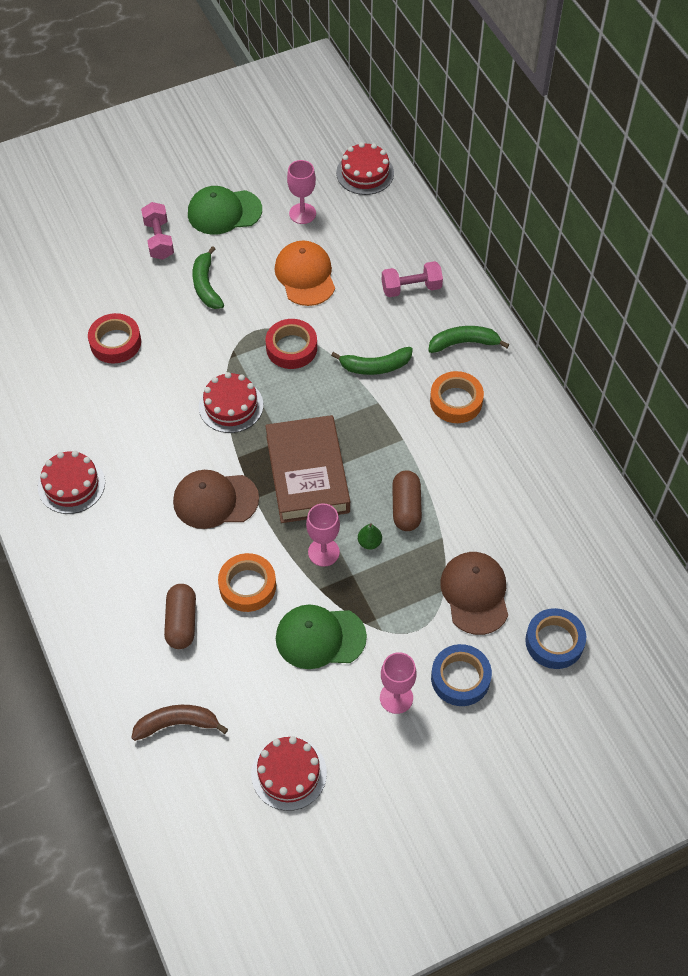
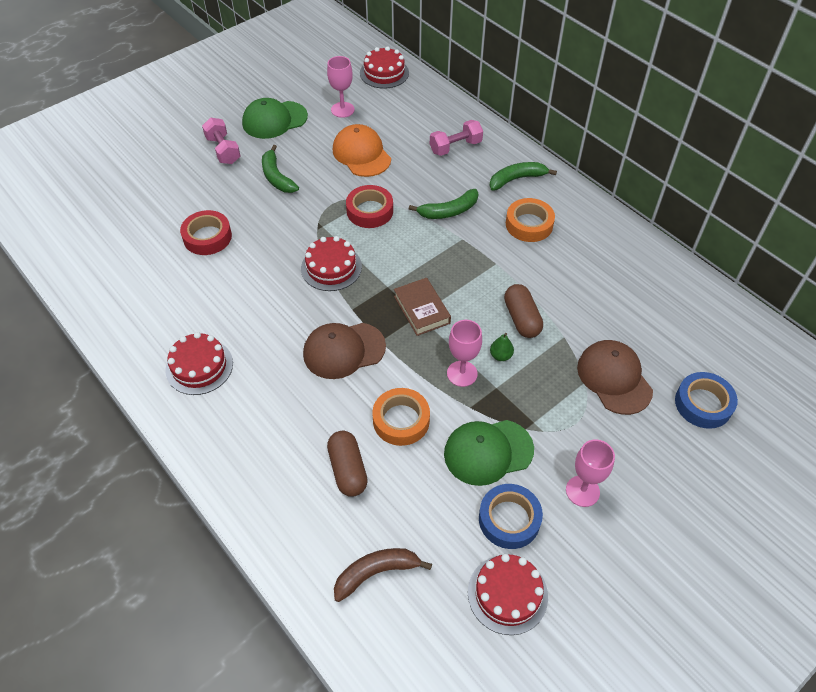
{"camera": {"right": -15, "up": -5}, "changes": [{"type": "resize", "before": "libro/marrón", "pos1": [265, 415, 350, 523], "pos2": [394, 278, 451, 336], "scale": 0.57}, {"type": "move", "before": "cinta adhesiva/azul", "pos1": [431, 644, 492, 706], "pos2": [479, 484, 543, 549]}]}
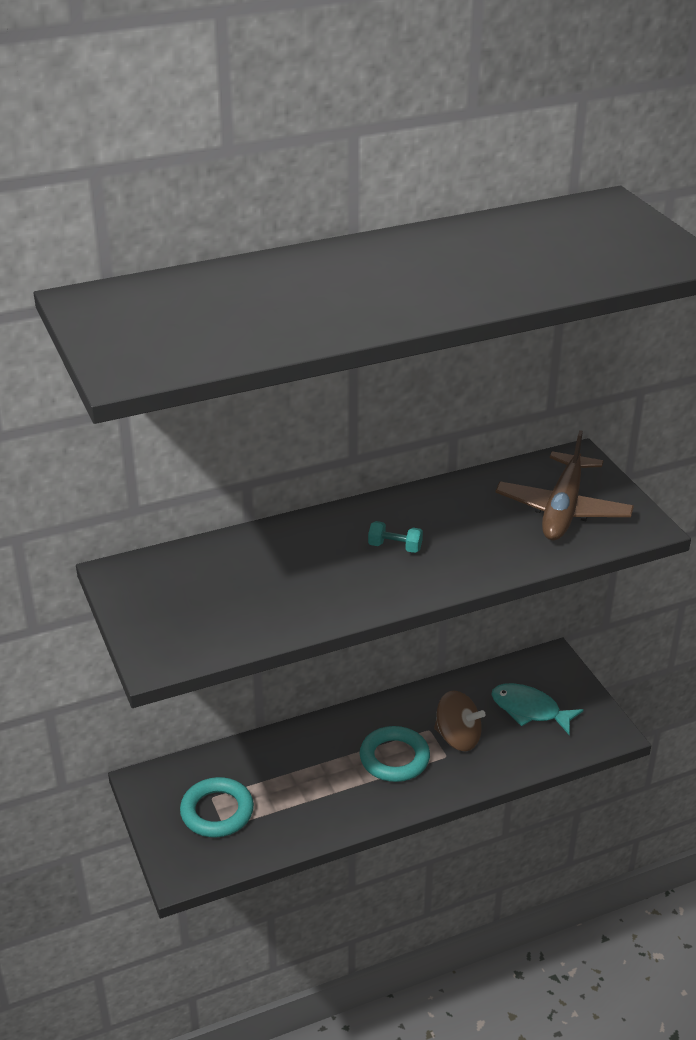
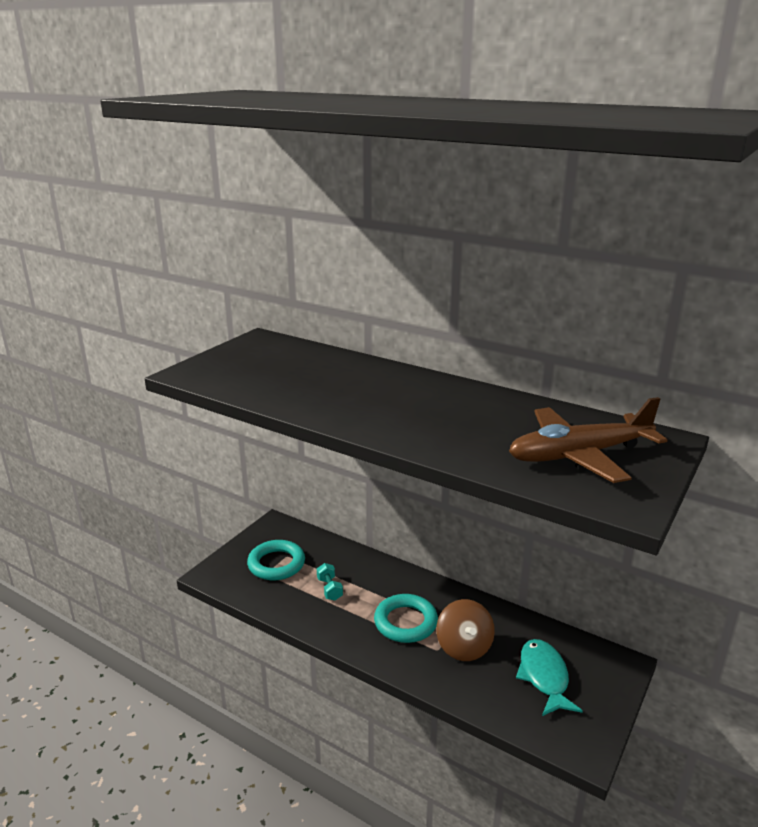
{"camera": {"right": 55, "up": -10}, "changes": [{"type": "move", "before": "mancuerna/turquesa", "pos1": [368, 521, 423, 553], "pos2": [317, 563, 343, 601]}]}
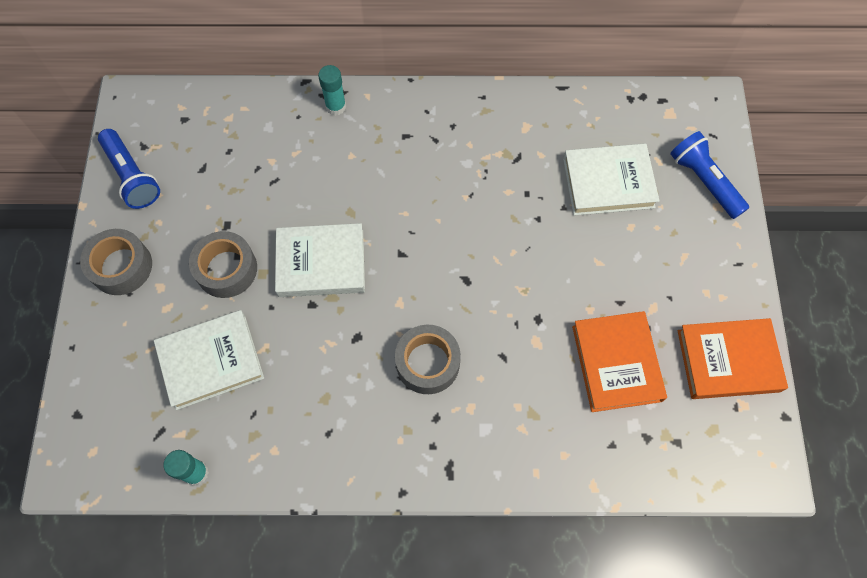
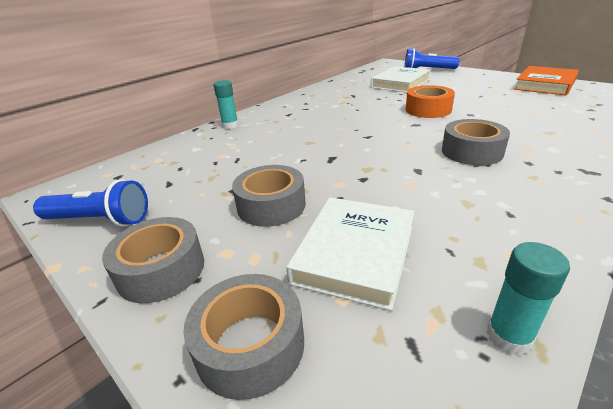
{"camera": {"right": -45, "up": -35}, "changes": [{"type": "insert", "after": "cinta adhesiva/gris", "pos2": [183, 274, 304, 400]}, {"type": "insert", "after": "cinta adhesiva/naranja", "pos2": [406, 85, 455, 118]}, {"type": "delete", "before": "libro/blanco", "pos1": [275, 223, 365, 297]}, {"type": "delete", "before": "libro/naranja", "pos1": [572, 311, 667, 412]}]}
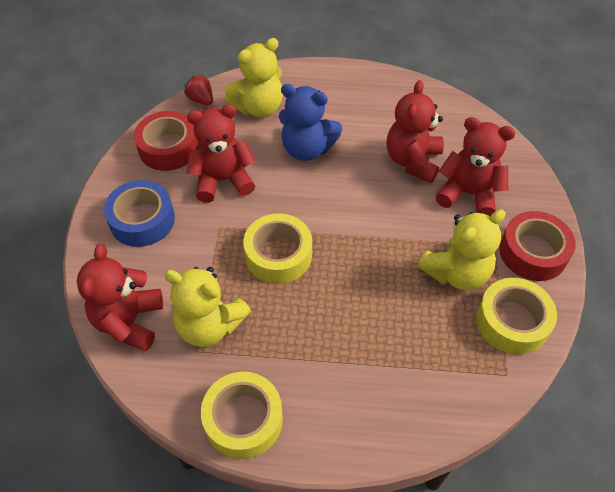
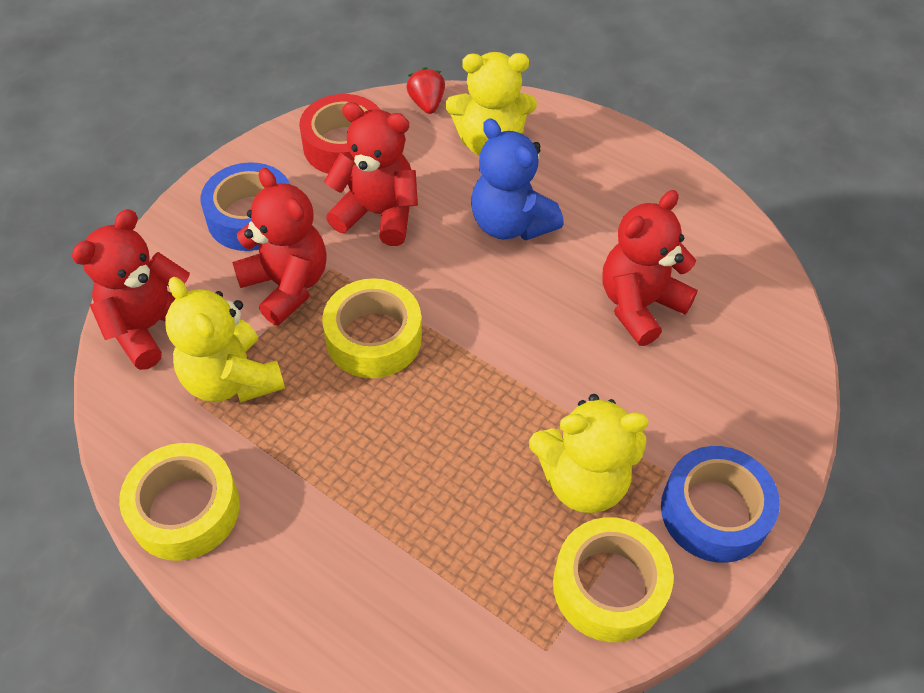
{"camera": {"right": 30, "up": 0}, "changes": [{"type": "move", "before": "osito/rojo", "pos1": [436, 117, 516, 217], "pos2": [232, 168, 327, 325]}, {"type": "recolor", "before": "cinta adhesiva/rojo", "after": "cinta adhesiva/azul", "pos1": [499, 211, 576, 281], "pos2": [661, 446, 780, 563]}]}
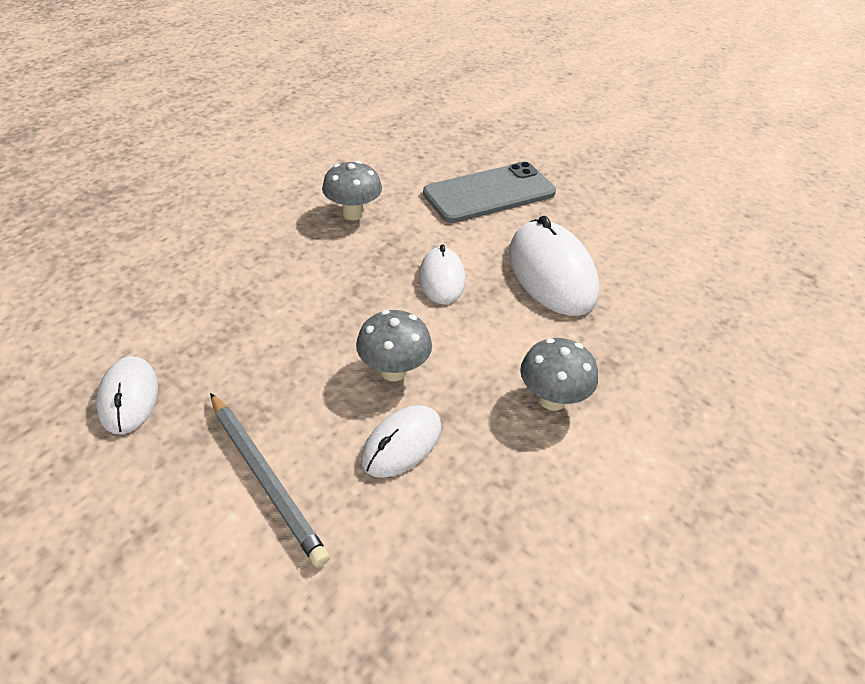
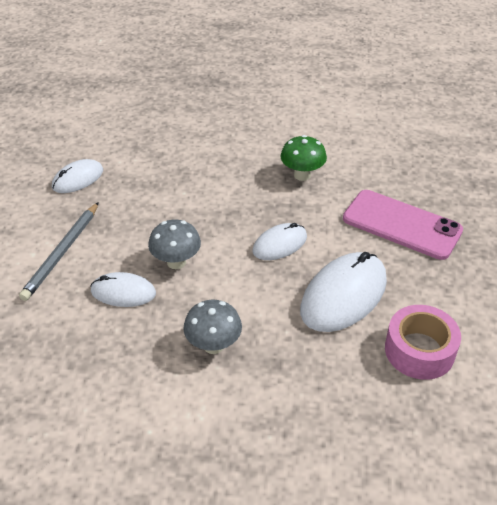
{"camera": {"right": 60, "up": 0}, "changes": [{"type": "recolor", "before": "seta/gris", "after": "seta/verde", "pos1": [322, 161, 382, 220], "pos2": [281, 135, 327, 181]}, {"type": "recolor", "before": "móvil/gris", "after": "móvil/rosa", "pos1": [423, 162, 556, 223], "pos2": [343, 190, 463, 260]}, {"type": "insert", "after": "cinta adhesiva/rosa", "pos2": [385, 305, 461, 380]}]}
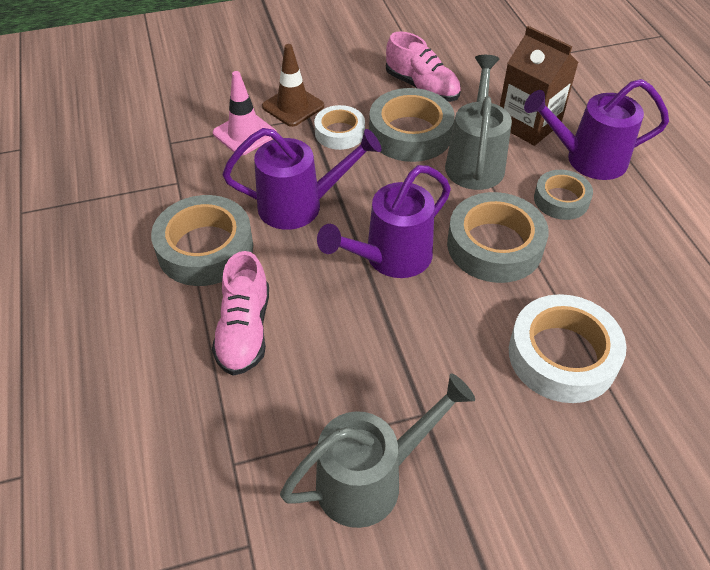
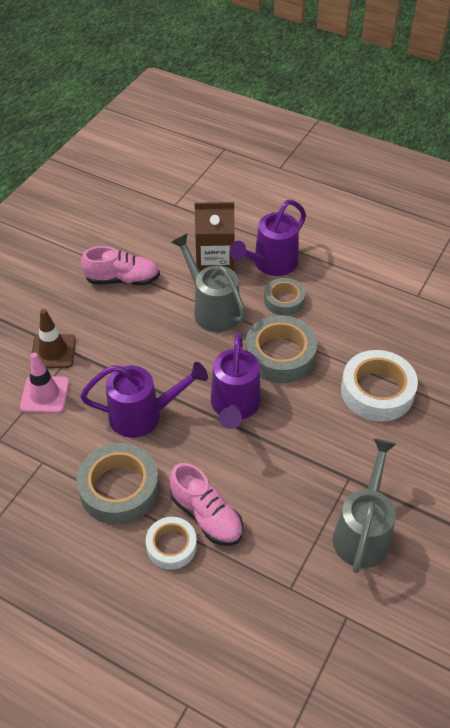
{"camera": {"right": -45, "up": 0}, "changes": [{"type": "rotate", "before": "regadera/morado", "pos1": [222, 128, 382, 230], "pos2": [80, 362, 208, 438], "turn": 45}, {"type": "move", "before": "cinta adhesiva/blanco", "pos1": [314, 105, 365, 150], "pos2": [146, 517, 197, 570]}, {"type": "delete", "before": "cinta adhesiva/gris", "pos1": [369, 88, 455, 162]}]}
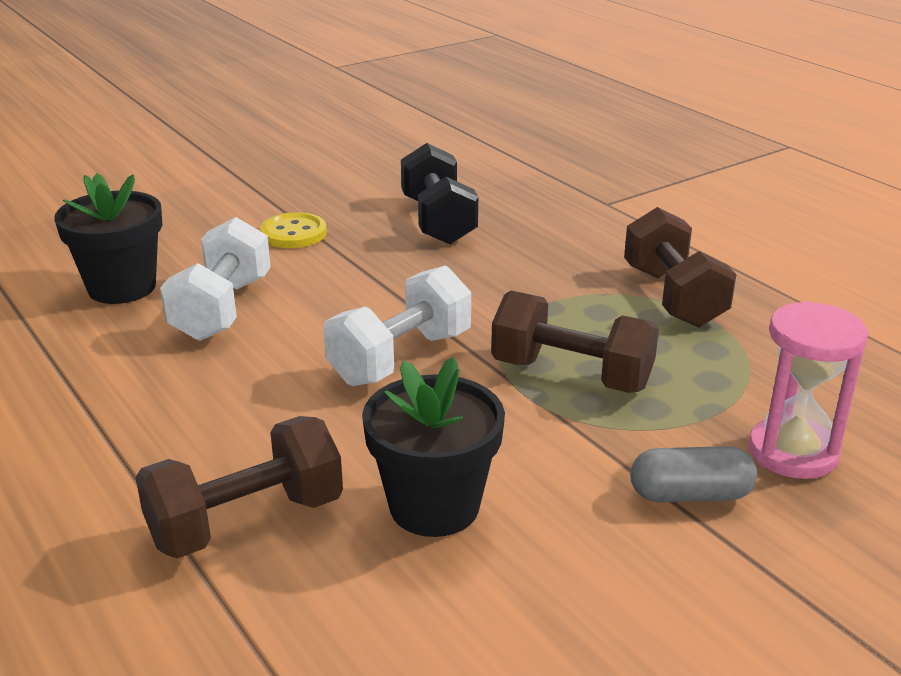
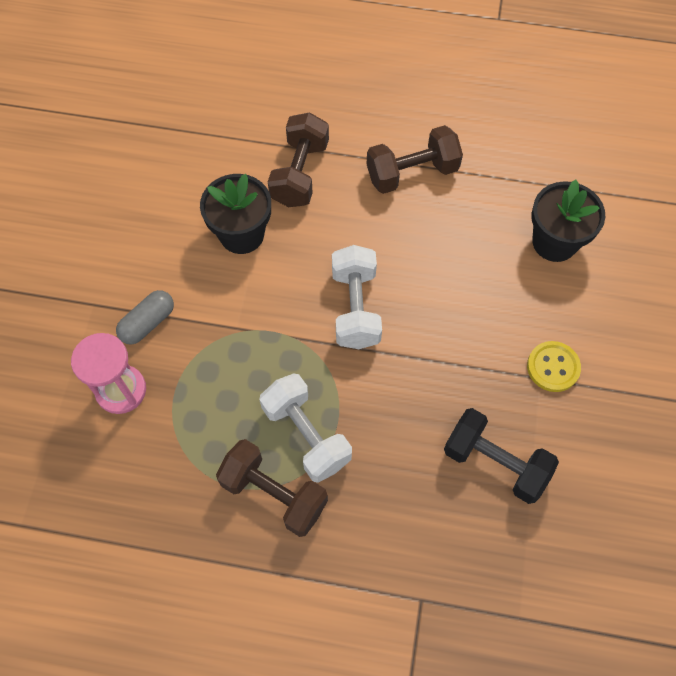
{"camera": {"right": 135, "up": 35}, "changes": [{"type": "move", "before": "mancuerna/blanco", "pos1": [160, 217, 271, 341], "pos2": [259, 373, 352, 483]}, {"type": "move", "before": "mancuerna/marrón", "pos1": [491, 291, 659, 393], "pos2": [366, 125, 463, 194]}]}
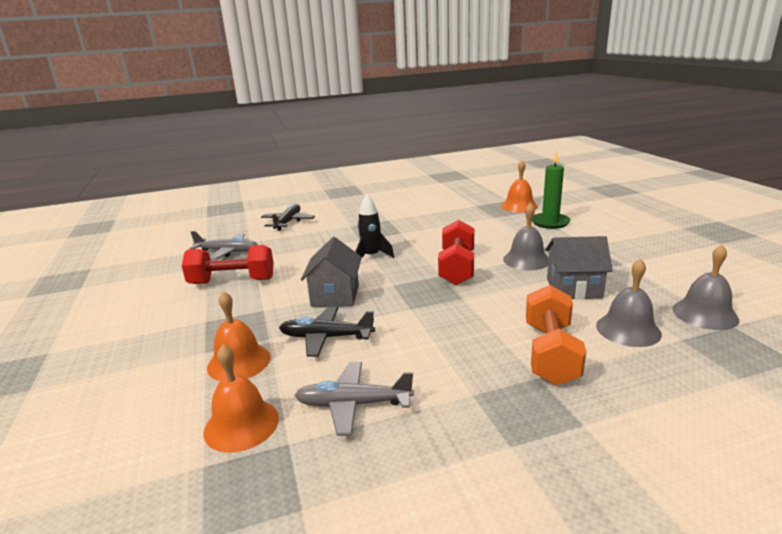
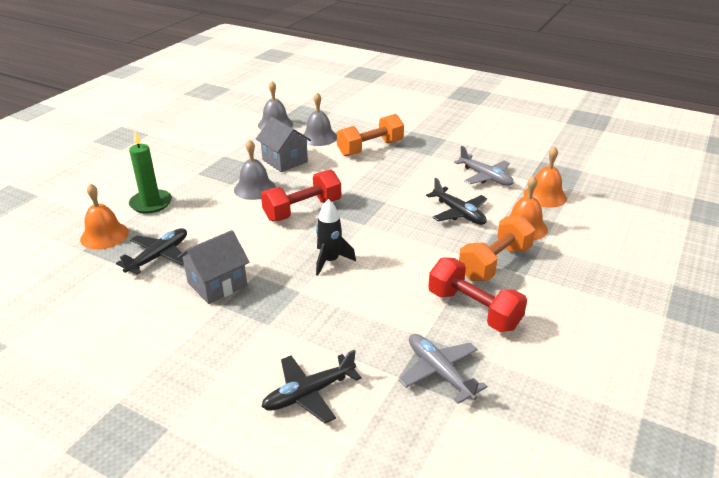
{"camera": {"right": -135, "up": 10}, "changes": [{"type": "insert", "after": "avión/negro", "pos2": [116, 228, 187, 275]}, {"type": "move", "before": "casa/gris", "pos1": [301, 237, 362, 307], "pos2": [178, 230, 250, 304]}, {"type": "insert", "after": "mancuerna/naranja", "pos2": [459, 215, 535, 281]}]}
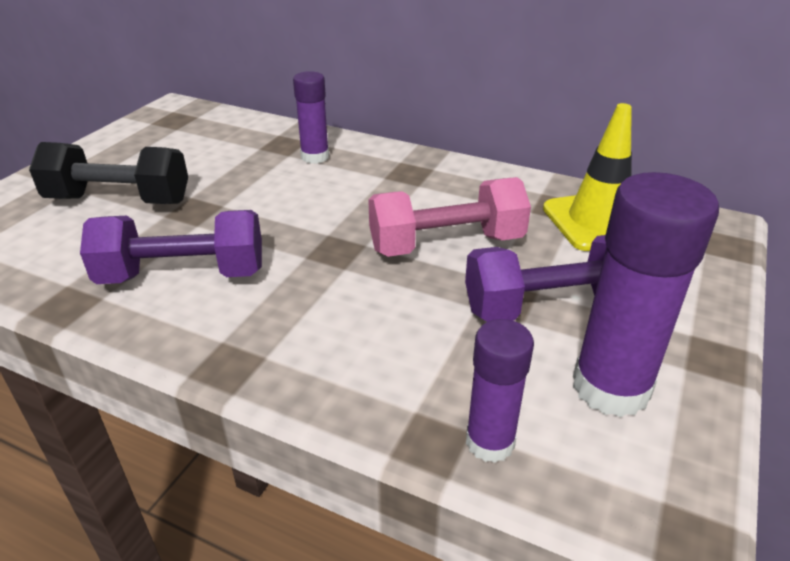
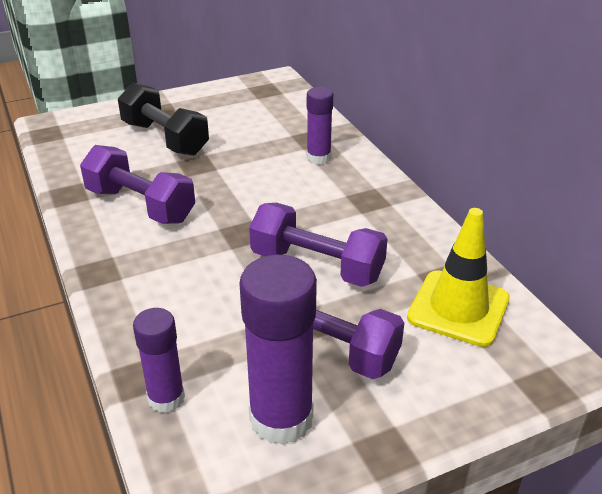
{"camera": {"right": 40, "up": 0}, "changes": [{"type": "recolor", "before": "mancuerna/rosa", "after": "mancuerna/morado", "pos1": [368, 177, 531, 257], "pos2": [249, 203, 388, 287]}]}
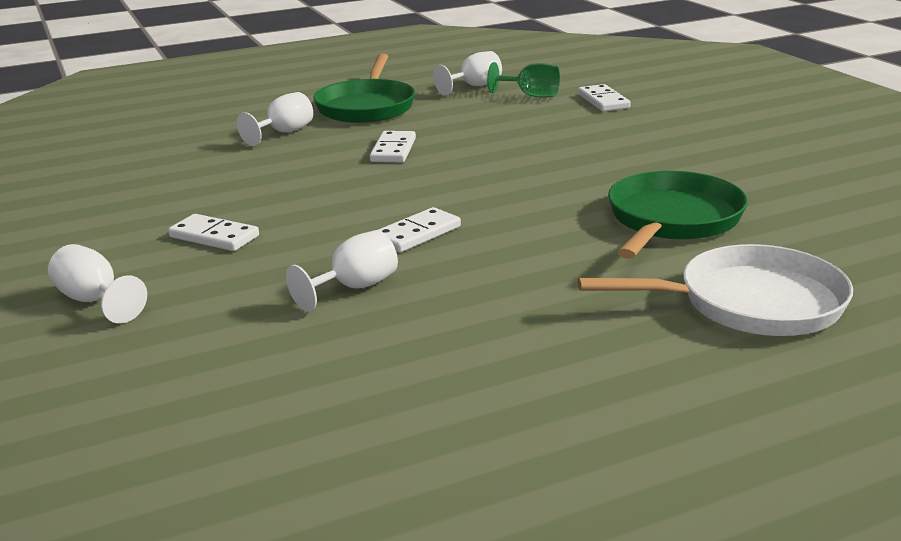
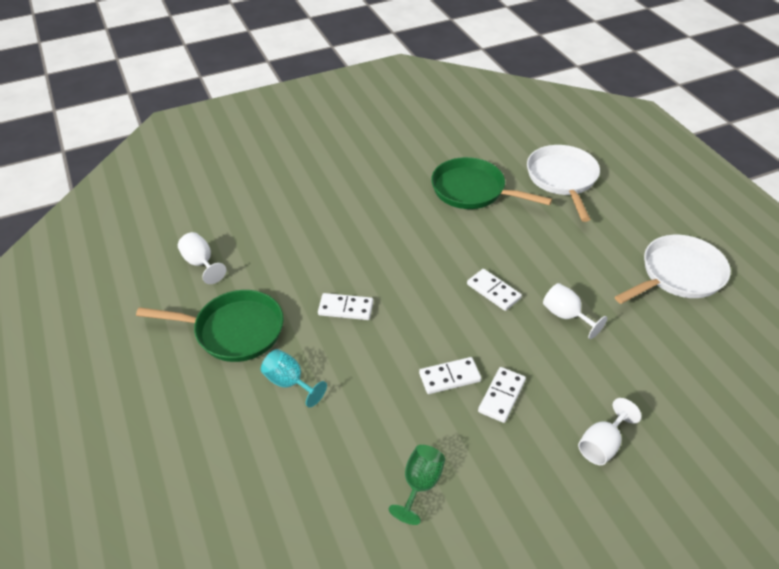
{"camera": {"right": -90, "up": 20}, "changes": [{"type": "recolor", "before": "copa/blanco", "after": "copa/turquesa", "pos1": [237, 92, 313, 146], "pos2": [261, 349, 327, 408]}, {"type": "move", "before": "copa/verde", "pos1": [487, 62, 560, 98], "pos2": [389, 445, 445, 525]}, {"type": "move", "before": "ficha de dominó/blanco", "pos1": [578, 84, 631, 112], "pos2": [419, 357, 481, 394]}, {"type": "insert", "after": "sartén/blanco", "pos2": [615, 235, 731, 304]}]}
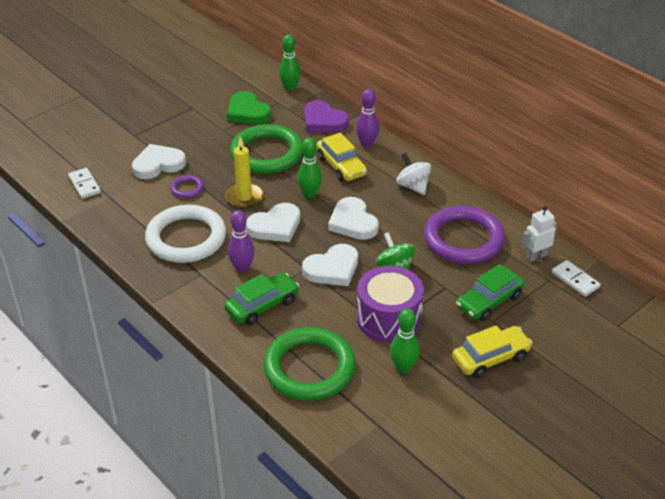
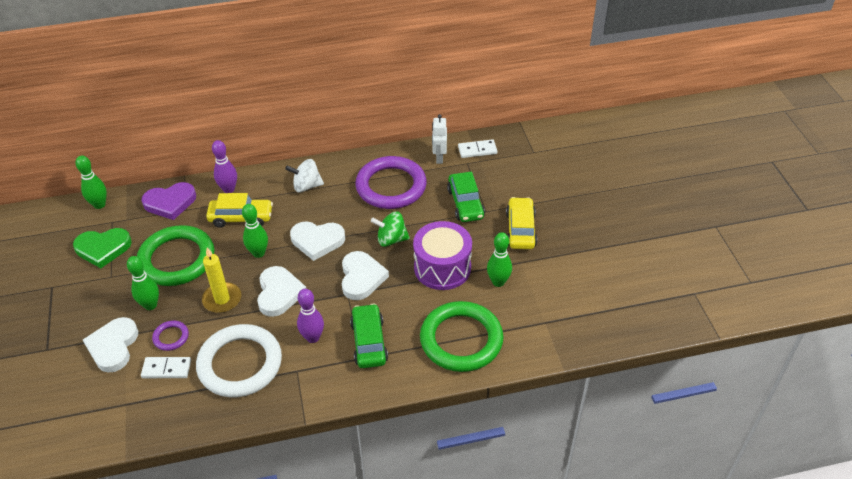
{"camera": {"right": -60, "up": 5}, "changes": [{"type": "insert", "after": "bolo/verde", "pos2": [127, 256, 159, 310]}, {"type": "move", "before": "ficha de dominó/blanco", "pos1": [68, 168, 101, 199], "pos2": [141, 357, 191, 378]}]}
